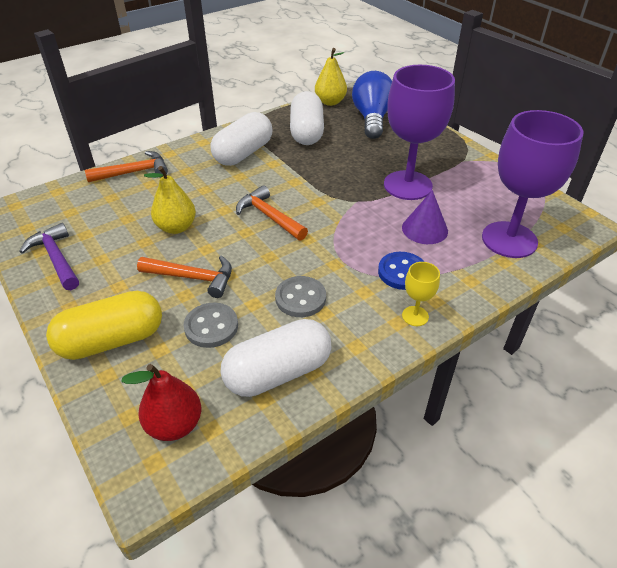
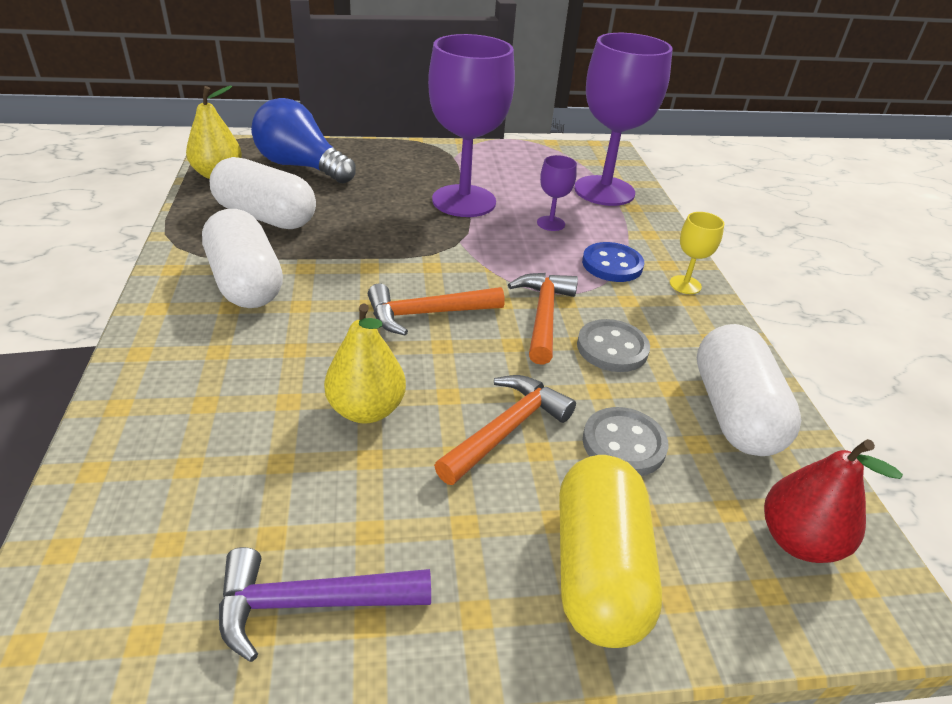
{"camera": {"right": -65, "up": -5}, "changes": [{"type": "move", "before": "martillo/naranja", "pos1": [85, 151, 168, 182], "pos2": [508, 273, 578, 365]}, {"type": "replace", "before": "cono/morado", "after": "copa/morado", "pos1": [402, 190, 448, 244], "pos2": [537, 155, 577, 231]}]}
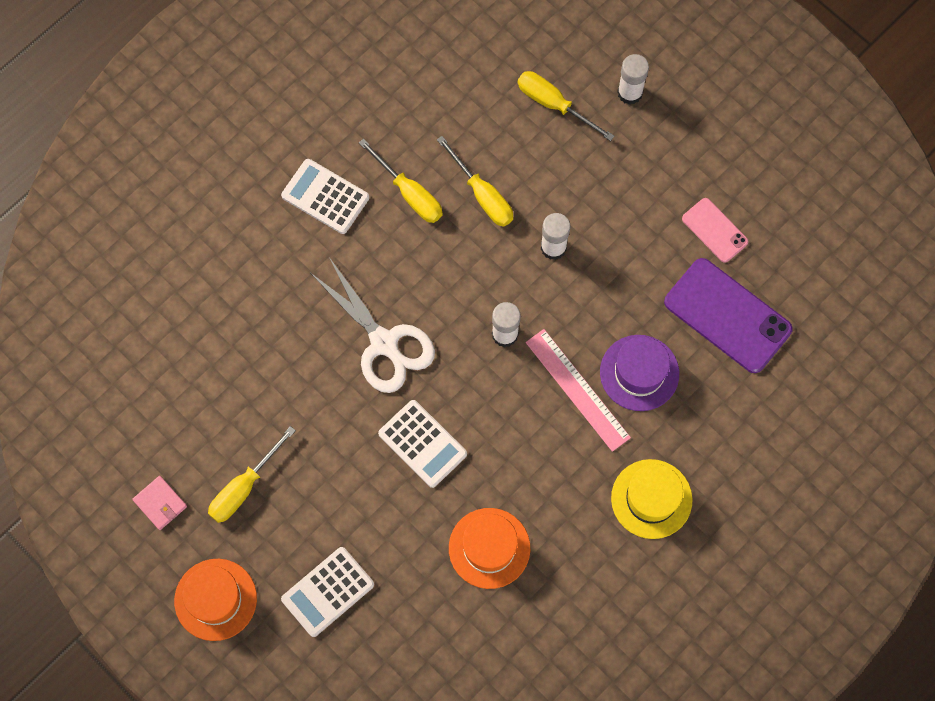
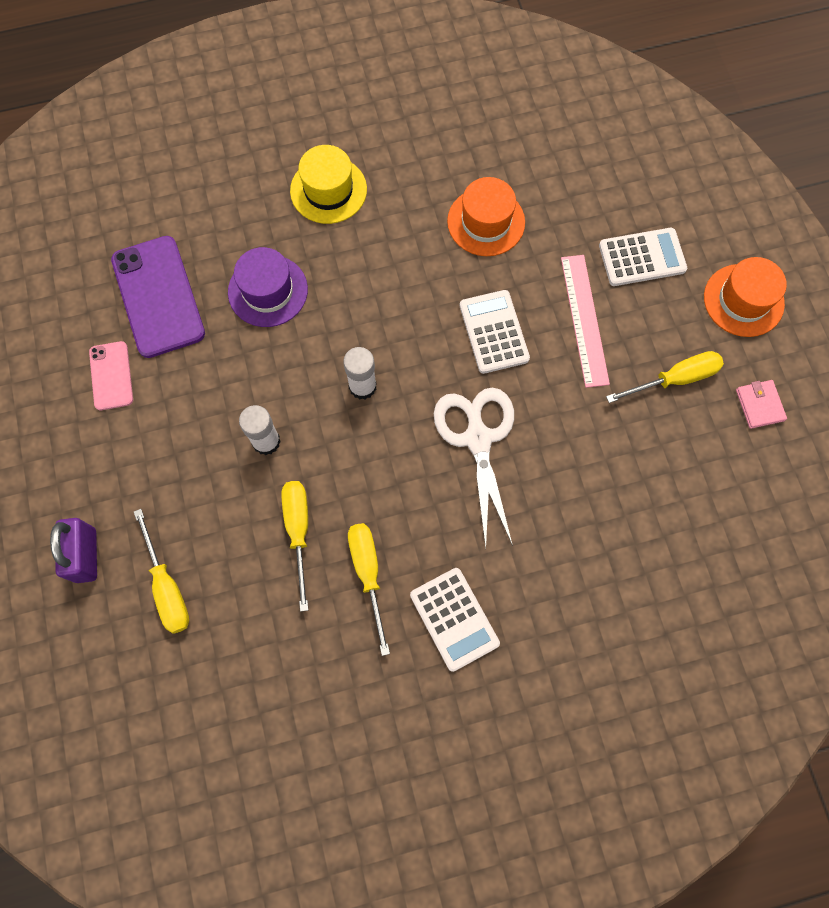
{"camera": {"right": -150, "up": 0}, "changes": [{"type": "replace", "before": "barra de pegamento/blanco", "after": "candado/morado", "pos1": [617, 54, 649, 105], "pos2": [50, 518, 97, 583]}, {"type": "move", "before": "regla/rosa", "pos1": [526, 329, 631, 452], "pos2": [561, 255, 610, 388]}]}
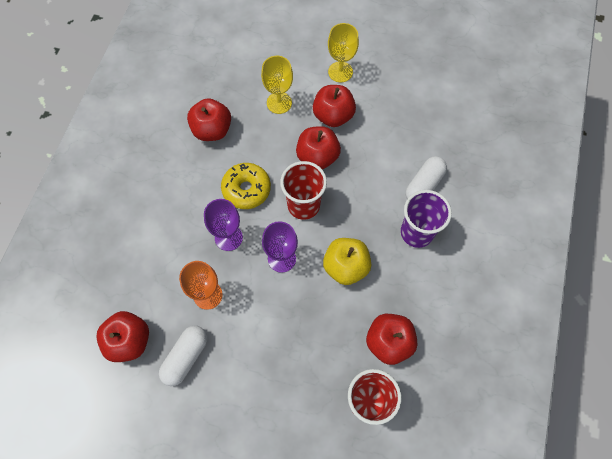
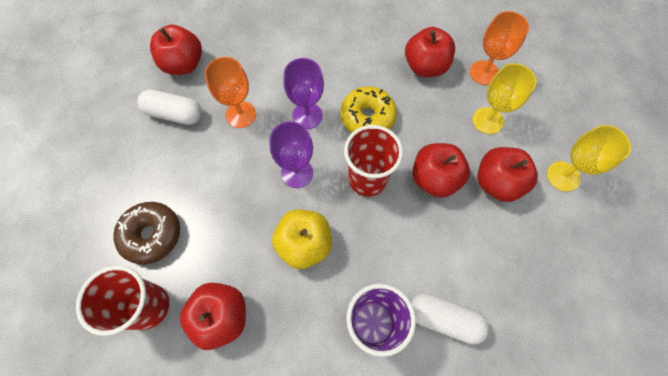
{"camera": {"right": 75, "up": 0}, "changes": [{"type": "insert", "after": "rosquilla/marrón", "pos2": [113, 202, 180, 264]}, {"type": "insert", "after": "copa/naranja", "pos2": [470, 11, 529, 85]}]}
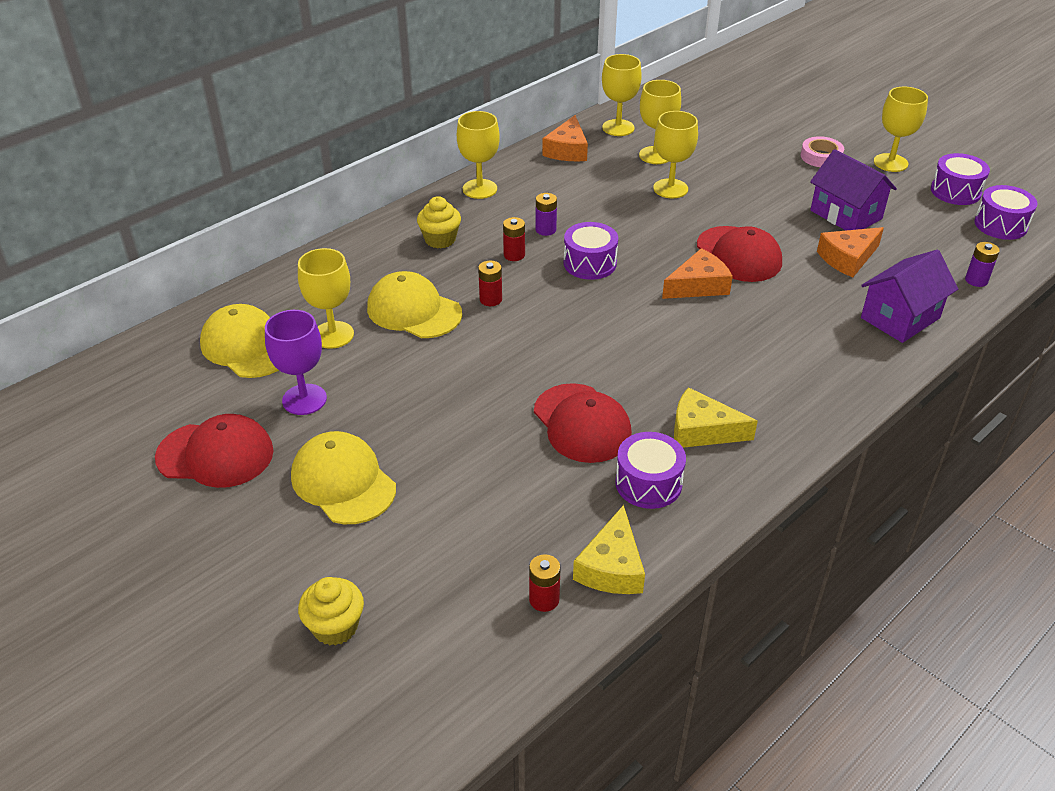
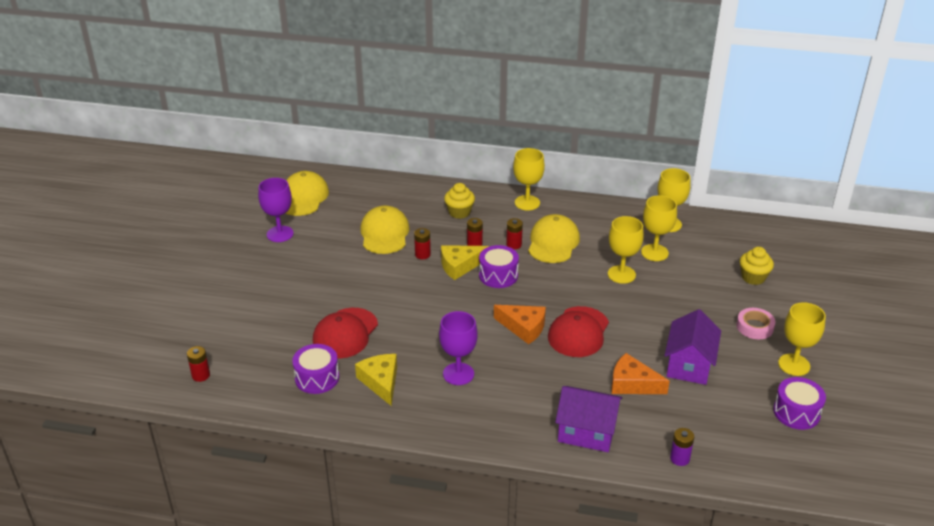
{"camera": {"right": 55, "up": -5}, "changes": [{"type": "insert", "after": "copa/morado", "pos2": [439, 311, 478, 385]}, {"type": "move", "before": "queso/amarillo", "pos1": [573, 505, 645, 594], "pos2": [441, 245, 489, 280]}, {"type": "recolor", "before": "pila/morado", "after": "pila/rojo", "pos1": [535, 193, 557, 236], "pos2": [506, 218, 523, 249]}, {"type": "move", "before": "gorra/amarillo", "pos1": [291, 431, 396, 524], "pos2": [528, 214, 580, 263]}, {"type": "move", "before": "magdalena/amarillo", "pos1": [298, 577, 364, 646], "pos2": [740, 247, 774, 285]}, {"type": "delete", "before": "gorra/rojo", "pos1": [155, 414, 274, 488]}, {"type": "delete", "before": "copa/amarillo", "pos1": [298, 248, 354, 349]}, {"type": "delete", "before": "queso/naranja", "pos1": [542, 115, 588, 161]}, {"type": "delete", "before": "tambor/morado", "pos1": [974, 185, 1038, 240]}]}
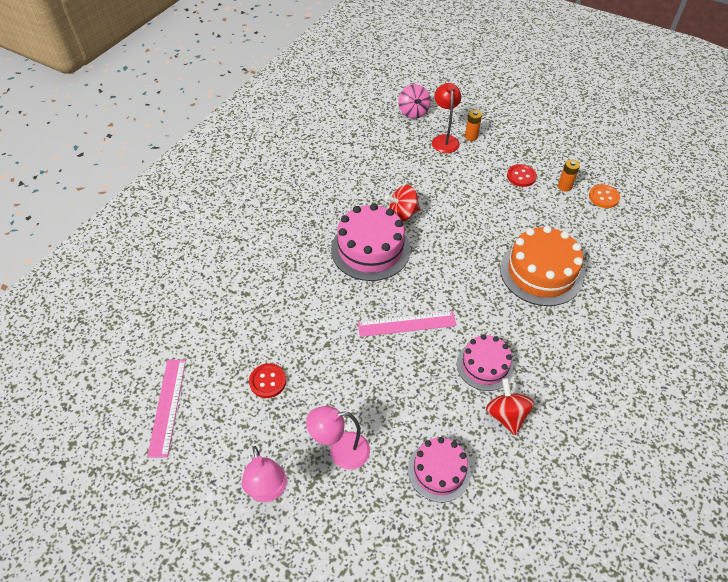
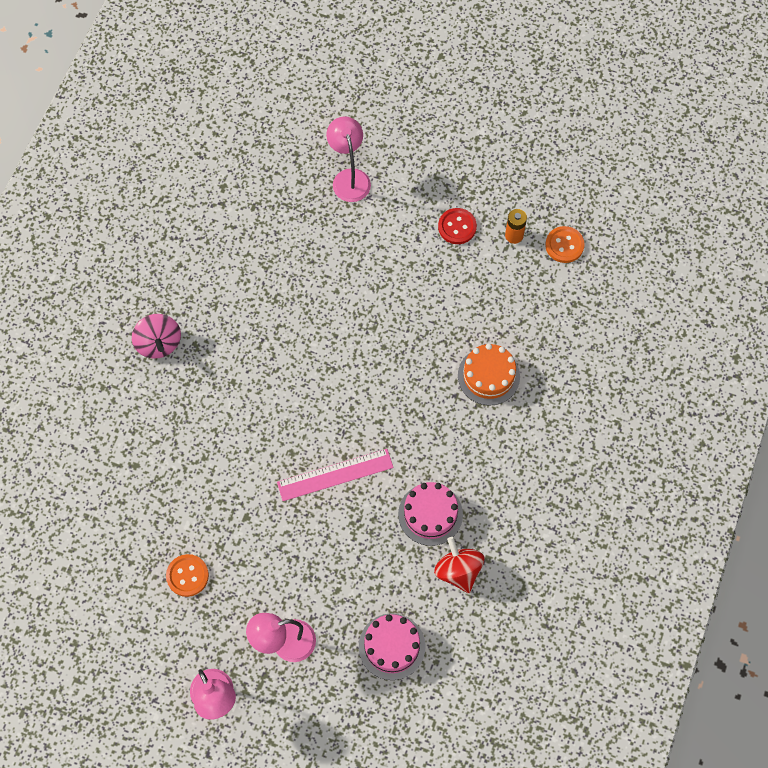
{"camera": {"right": -10, "up": 15}, "changes": [{"type": "move", "before": "peonza/rosa", "pos1": [399, 84, 431, 119], "pos2": [132, 314, 181, 358]}, {"type": "recolor", "before": "botón/rojo", "after": "botón/naranja", "pos1": [249, 363, 286, 398], "pos2": [166, 554, 209, 597]}, {"type": "recolor", "before": "lámpara/rojo", "after": "lámpara/rosa", "pos1": [432, 83, 461, 153], "pos2": [326, 116, 371, 202]}, {"type": "resize", "before": "tarta/naranja", "pos1": [500, 226, 583, 306], "pos2": [458, 343, 520, 405], "scale": 0.62}, {"type": "delete", "before": "regla/rosa", "pos1": [147, 360, 186, 457]}, {"type": "delete", "before": "tarta/rosa", "pos1": [331, 203, 411, 281]}, {"type": "delete", "before": "peonza/rojo", "pos1": [385, 185, 420, 221]}, {"type": "delete", "before": "pila/naranja", "pos1": [465, 110, 482, 141]}]}
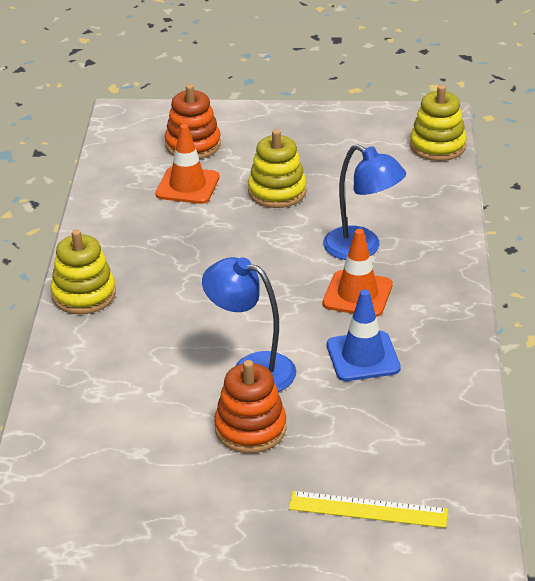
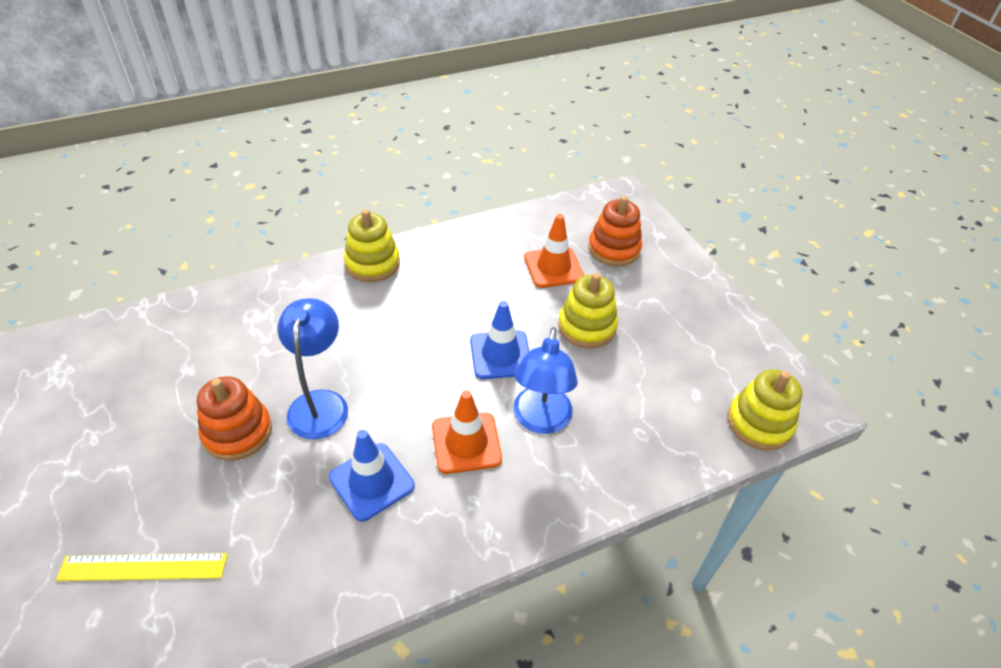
{"camera": {"right": 60, "up": 10}, "changes": [{"type": "rotate", "before": "regla/amarillo", "pos1": [289, 491, 448, 528], "pos2": [56, 553, 227, 581], "turn": -75}, {"type": "insert", "after": "cono de tráfico/azul", "pos2": [470, 301, 529, 379]}]}
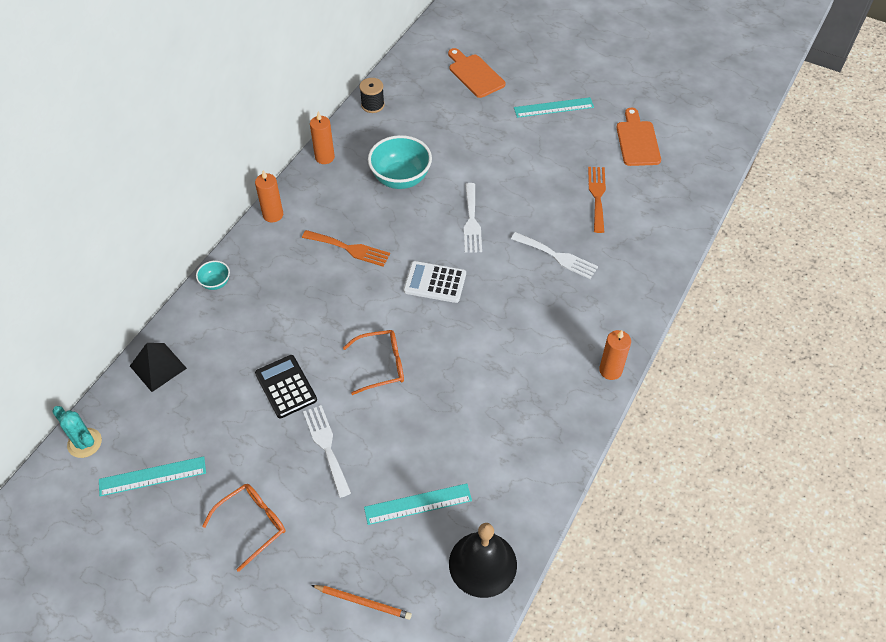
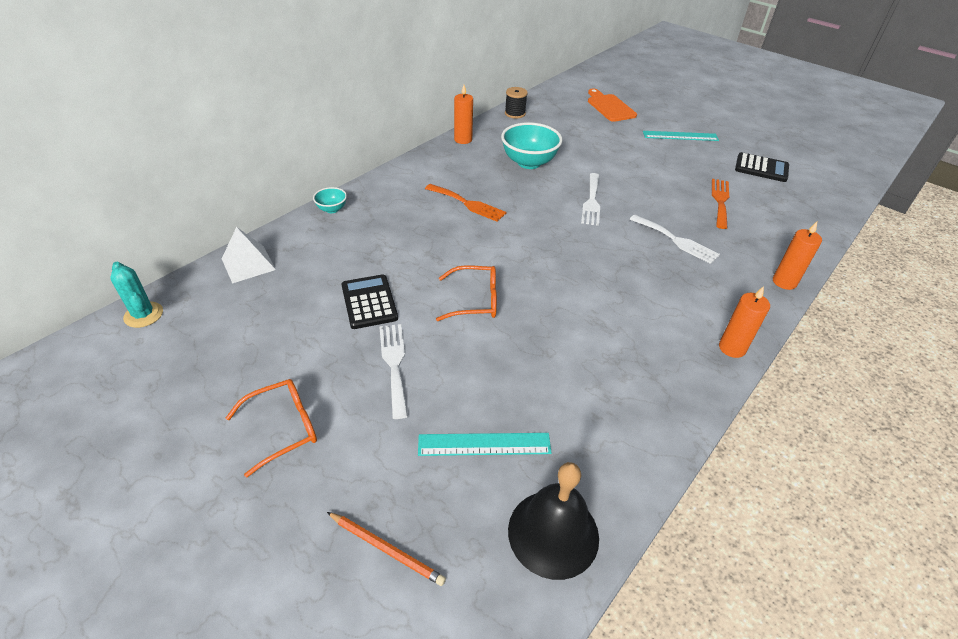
{"camera": {"right": 10, "up": -10}, "changes": [{"type": "recolor", "before": "pirámide/negro", "after": "pirámide/blanco", "pos1": [130, 343, 187, 392], "pos2": [222, 227, 276, 284]}, {"type": "replace", "before": "tabla de cortar/naranja", "after": "calculadora/negro", "pos1": [617, 108, 661, 166], "pos2": [735, 152, 789, 182]}, {"type": "move", "before": "vela/naranja", "pos1": [255, 170, 283, 223], "pos2": [773, 222, 822, 290]}, {"type": "delete", "before": "regla/turquesa", "pos1": [99, 456, 206, 497]}, {"type": "delete", "before": "calculadora/blanco", "pos1": [404, 261, 466, 303]}]}
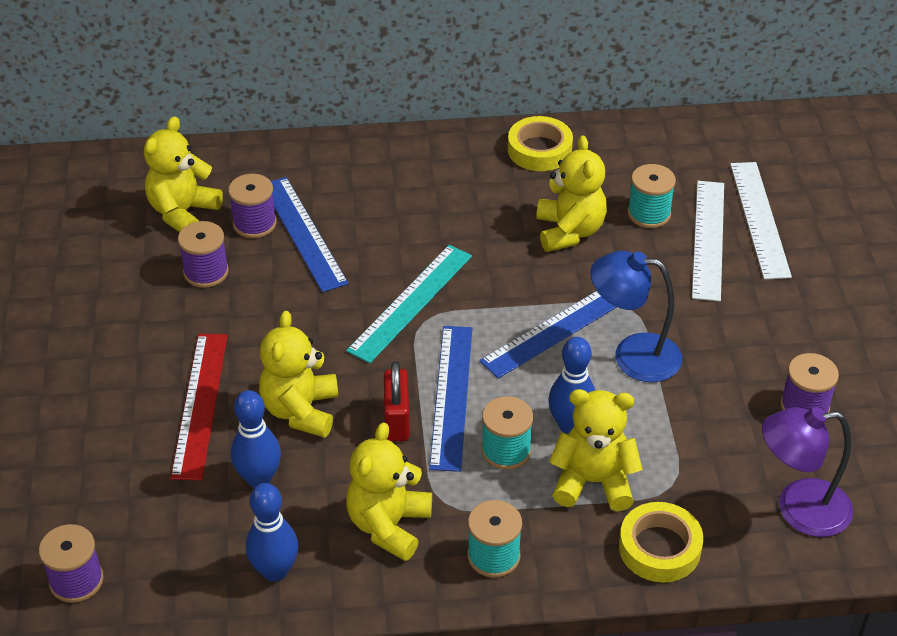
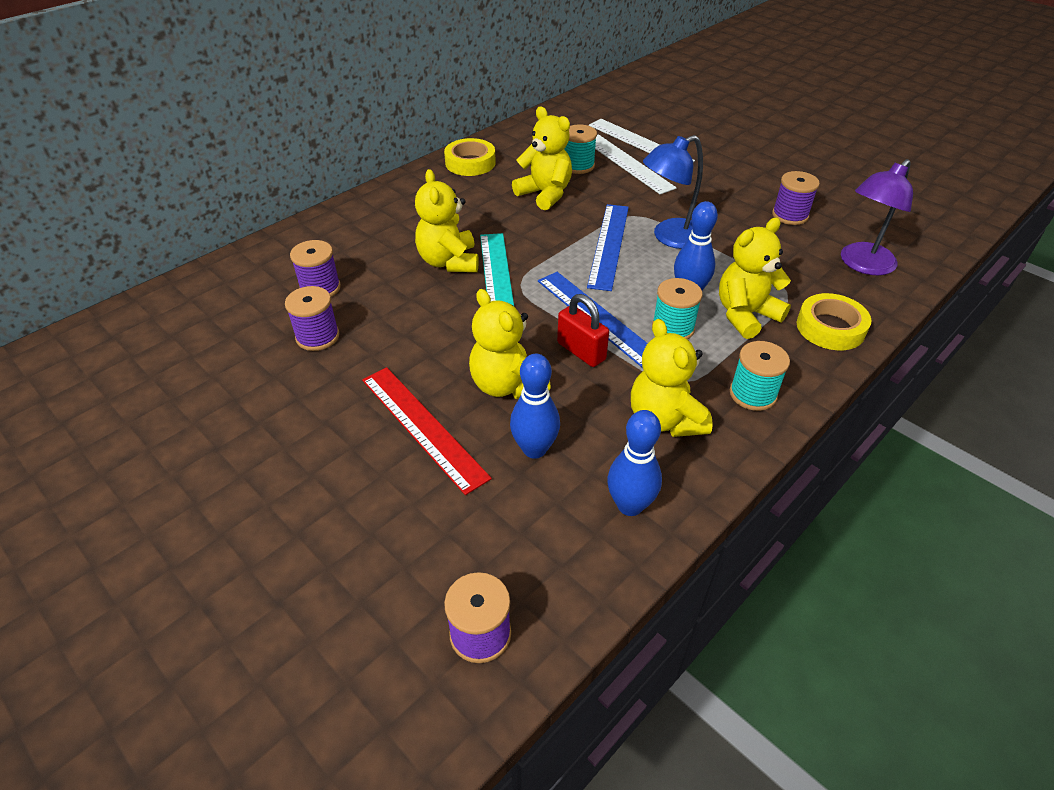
{"camera": {"right": -40, "up": 0}, "changes": [{"type": "move", "before": "osito/amarillo", "pos1": [144, 116, 223, 233], "pos2": [415, 169, 479, 272]}, {"type": "delete", "before": "regla/azul", "pos1": [271, 177, 348, 292]}]}
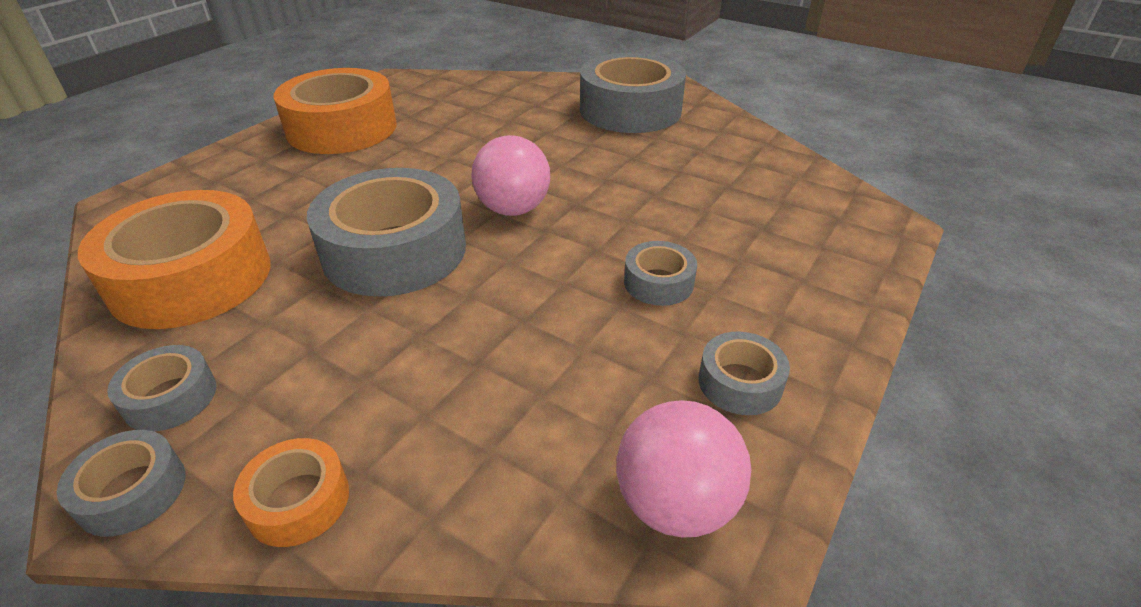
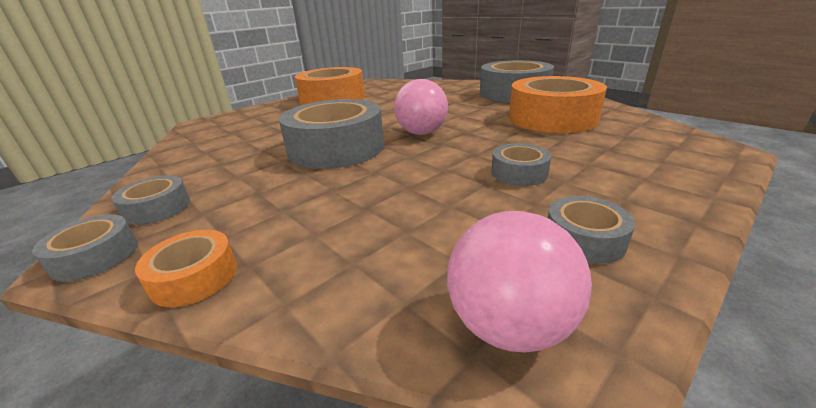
{"camera": {"right": 15, "up": -10}, "changes": [{"type": "move", "before": "cinta adhesiva/naranja", "pos1": [78, 190, 271, 329], "pos2": [509, 76, 607, 133]}]}
